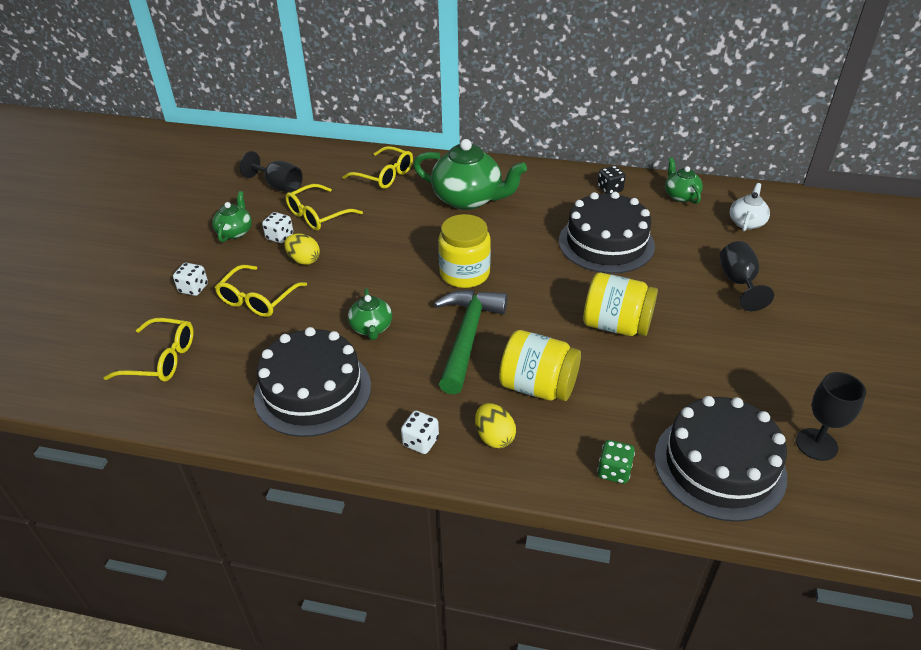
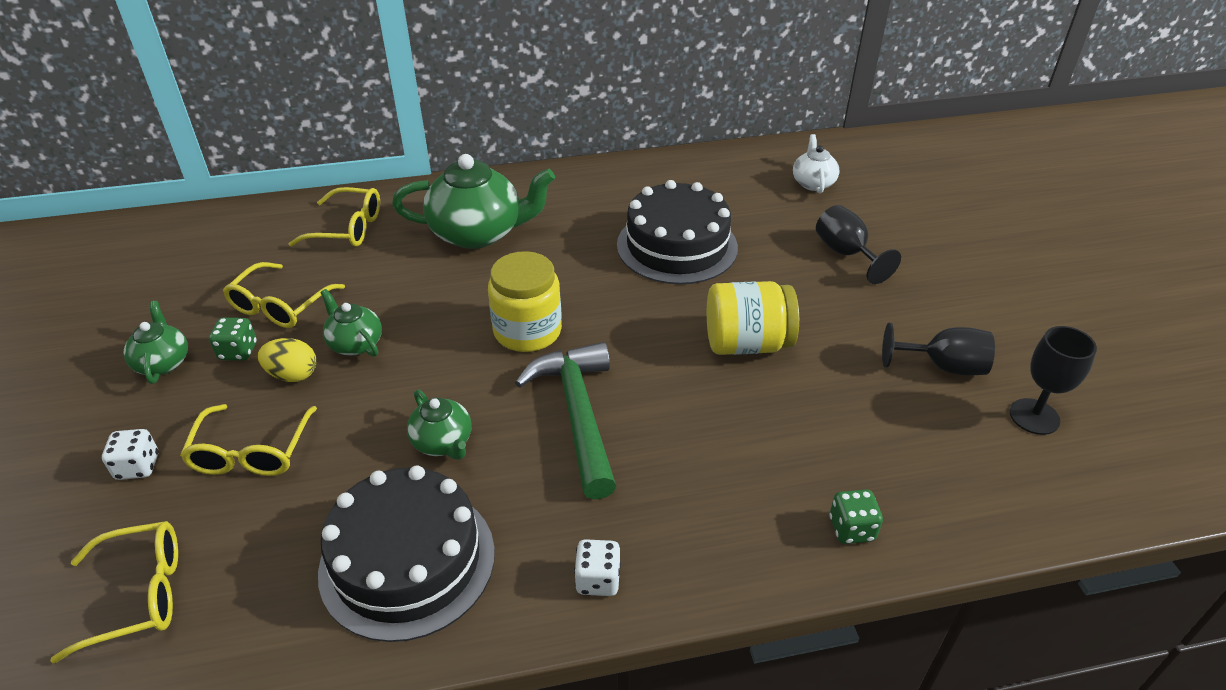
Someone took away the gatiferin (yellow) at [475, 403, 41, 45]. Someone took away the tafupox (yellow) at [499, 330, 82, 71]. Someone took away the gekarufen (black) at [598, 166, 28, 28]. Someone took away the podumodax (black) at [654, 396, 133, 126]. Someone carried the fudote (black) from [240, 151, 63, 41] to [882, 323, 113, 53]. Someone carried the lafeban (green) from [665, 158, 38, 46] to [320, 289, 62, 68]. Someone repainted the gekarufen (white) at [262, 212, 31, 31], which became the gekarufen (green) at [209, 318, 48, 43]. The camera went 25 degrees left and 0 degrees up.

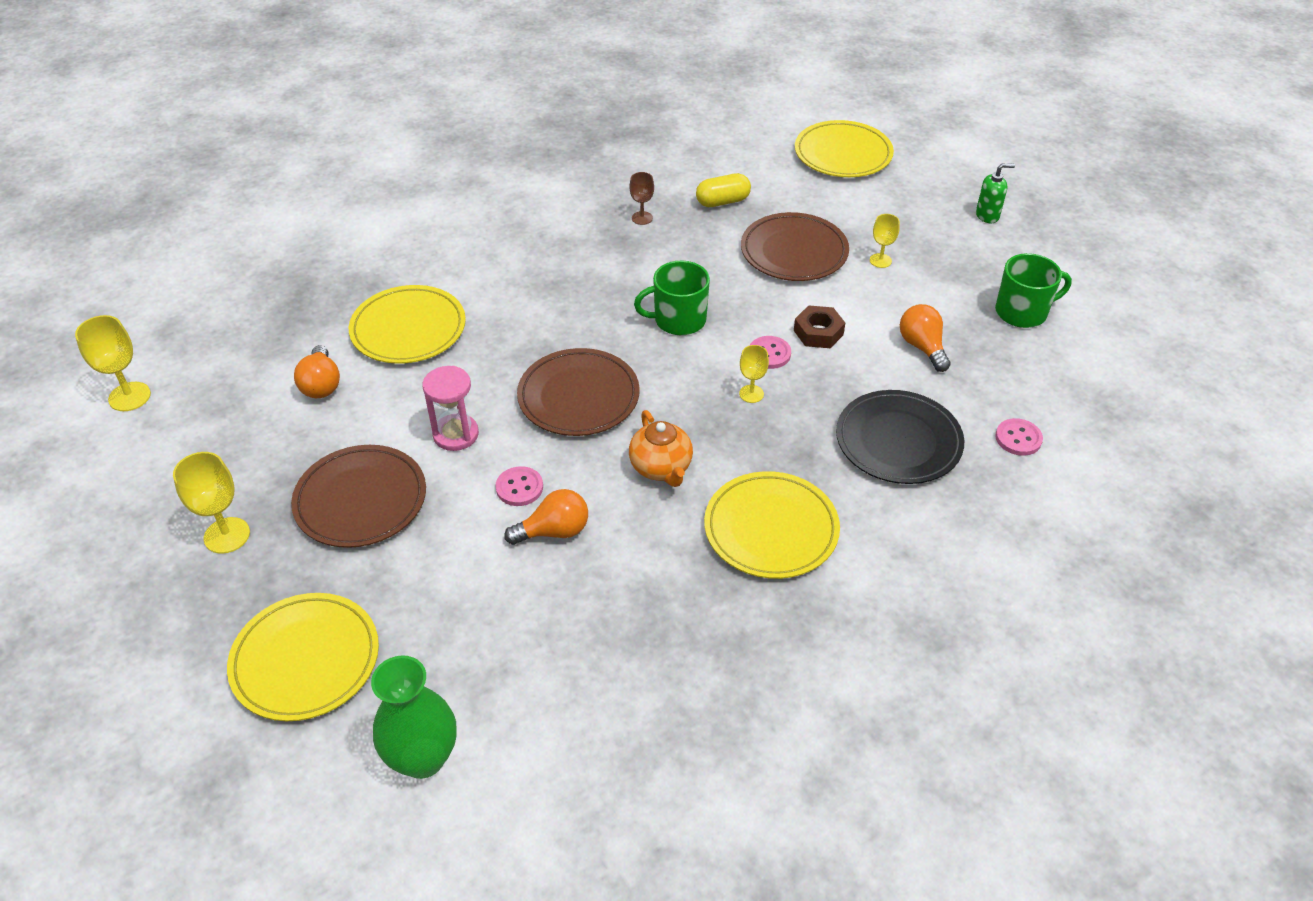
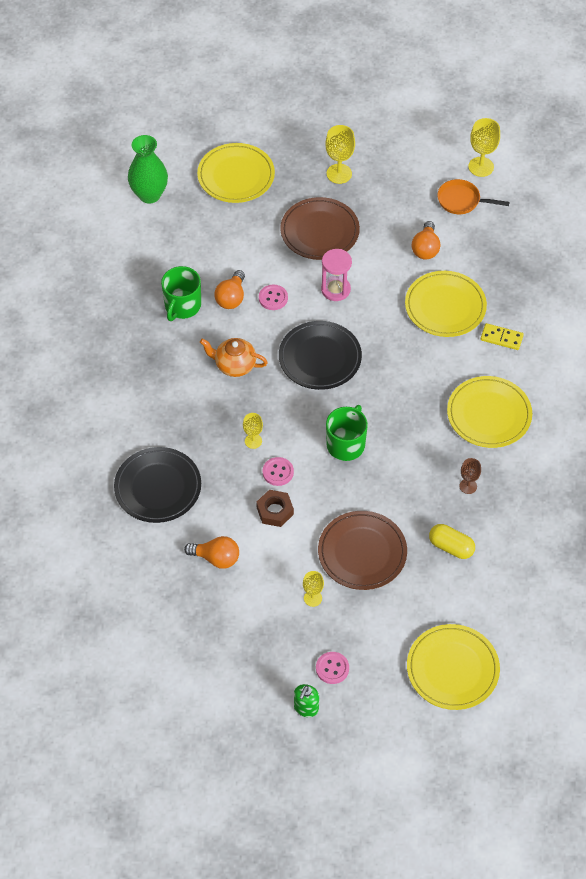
Someone put down the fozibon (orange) at [437, 179, 73, 35]. Someone put down the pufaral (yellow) at [481, 323, 43, 27]. Someone carried the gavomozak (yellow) from [704, 471, 136, 108] to [447, 376, 85, 72]. Someone carried the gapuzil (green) from [995, 253, 77, 75] to [161, 266, 40, 55]. Someone carried the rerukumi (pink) from [995, 418, 48, 38] to [316, 652, 33, 32]. Someone repainted the gavomozak (brown) at [517, 348, 123, 88], which became the gavomozak (black) at [279, 321, 83, 69]. Someone rotated the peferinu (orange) at [294, 345, 46, 53] by 105 degrees counterclockwise. Someone rotated the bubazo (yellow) at [696, 173, 55, 34] by 75 degrees counterclockwise. The camera went 125 degrees right and 10 degrees up.

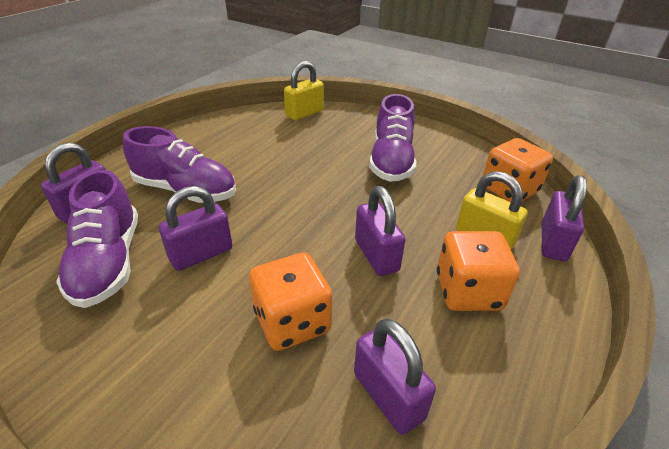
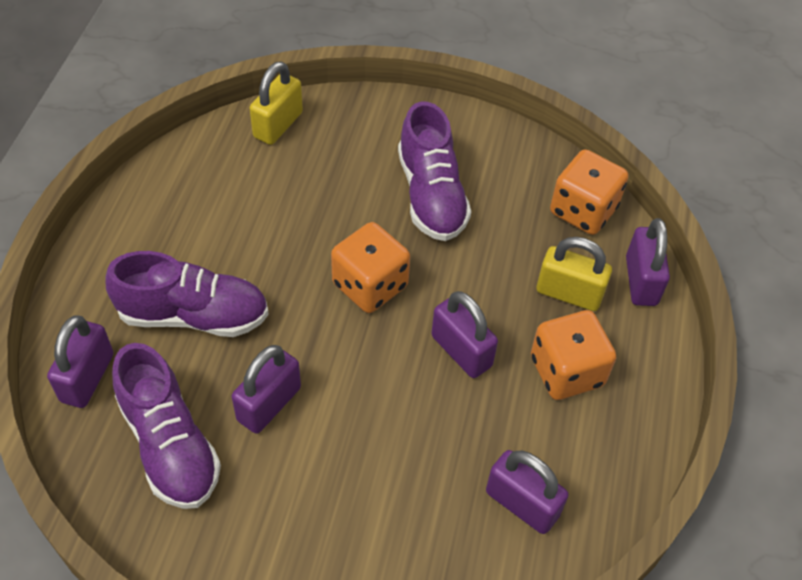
Someone carried the gekarufen (orange) from [249, 252, 83, 99] to [331, 222, 79, 91]. The camera went 20 degrees left and 15 degrees up.

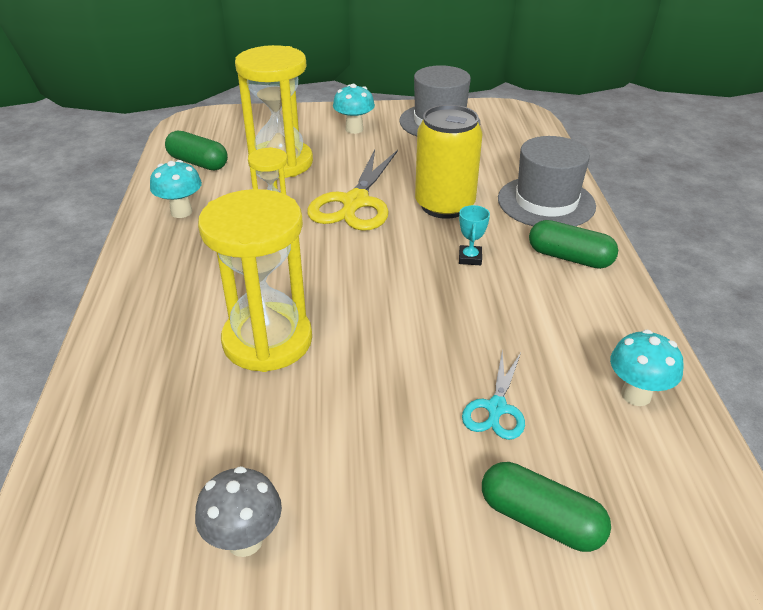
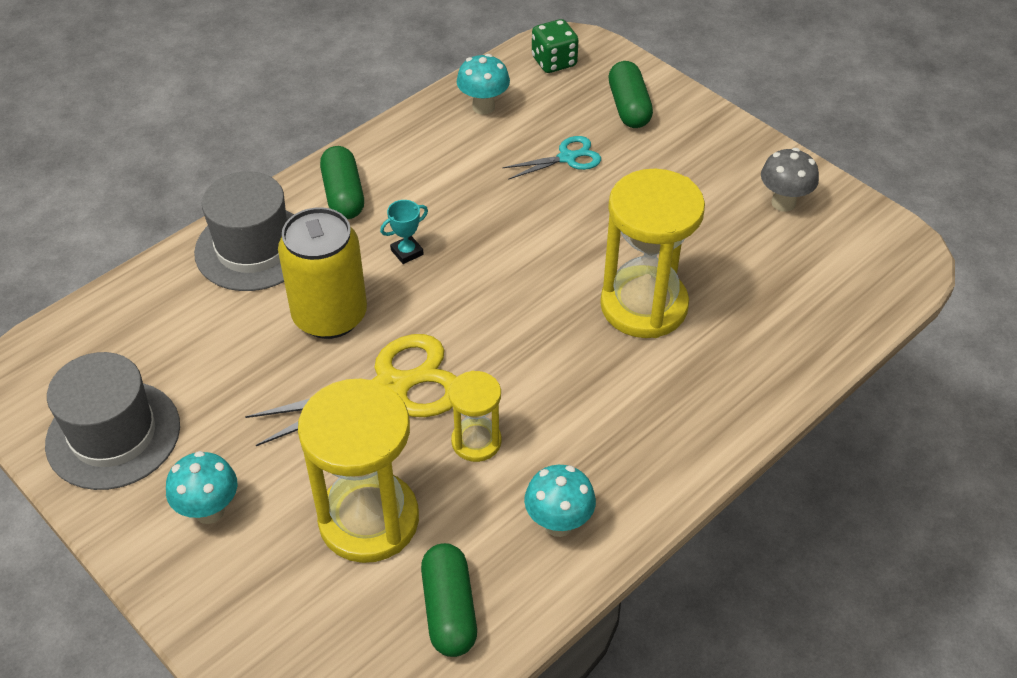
Someone put down the gekarufen (green) at [532, 19, 47, 54]. The camera went 130 degrees left and 10 degrees up.

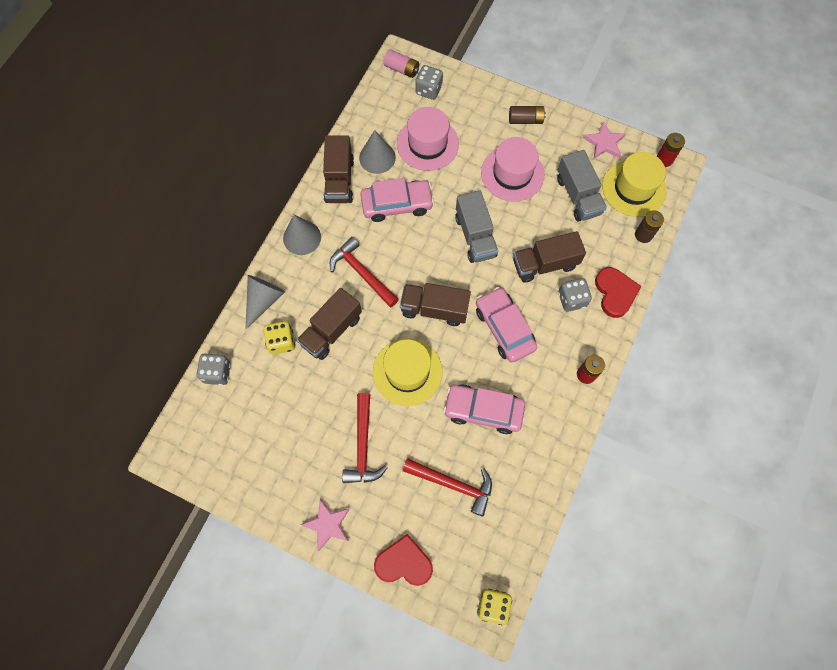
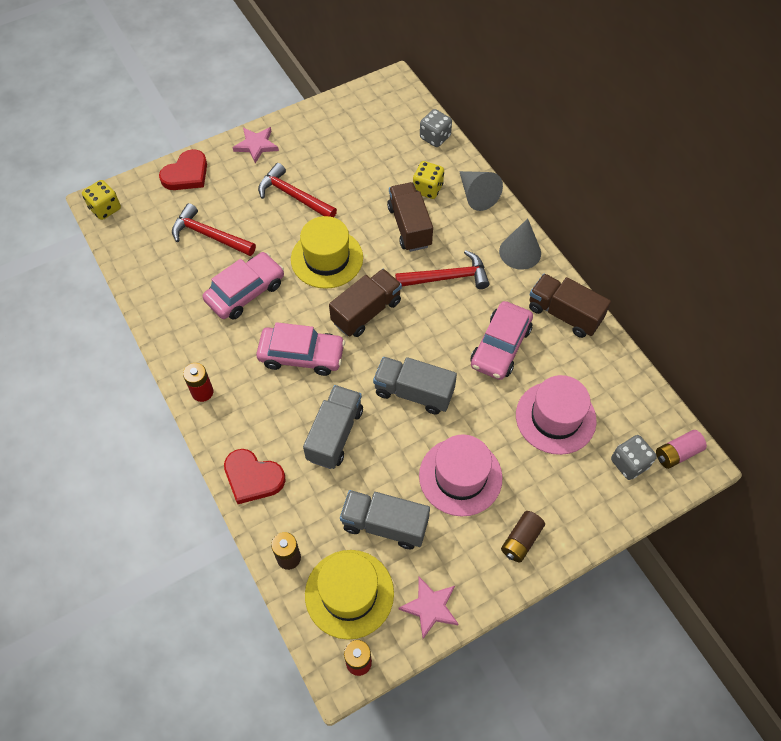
Someone took away the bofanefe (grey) at [359, 130, 37, 44]. Someone took away the gekarufen (grey) at [558, 278, 34, 34]. Someone repainted the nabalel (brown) at [513, 231, 73, 52], which became the nabalel (grey) at [303, 385, 60, 84]. Someone rotated the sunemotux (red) at [402, 458, 90, 59] by 60 degrees clockwise. The camera went 125 degrees right and 10 degrees down.

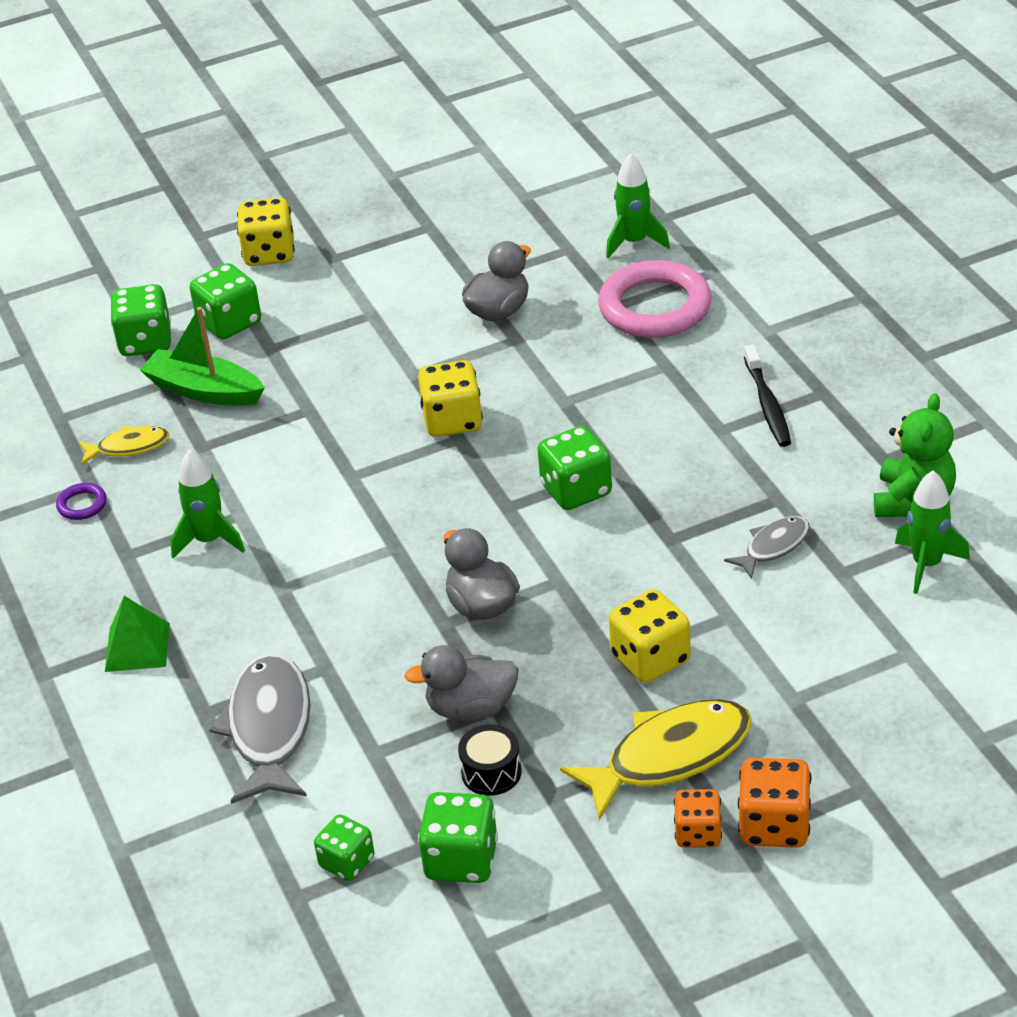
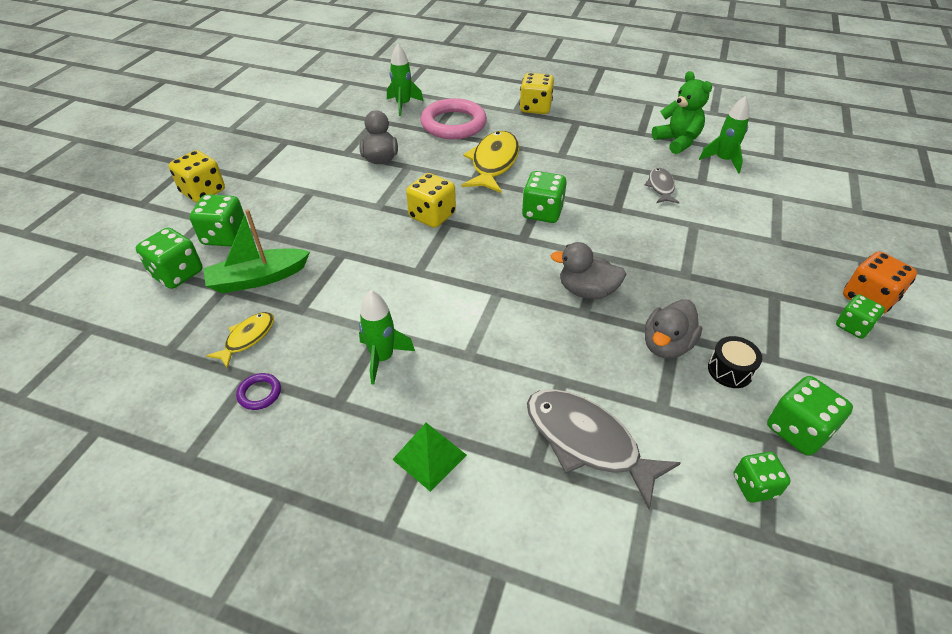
Someone took away the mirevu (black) at [744, 345, 47, 102]. Someone carried the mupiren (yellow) from [560, 699, 192, 121] to [462, 131, 57, 62]. Someone carried the gekarufen (yellow) from [609, 589, 82, 94] to [520, 73, 34, 41]. Someone repainted the gekarufen (orange) at [674, 789, 48, 59], which became the gekarufen (green) at [836, 294, 49, 45]. The camera went 50 degrees left and 5 degrees up.

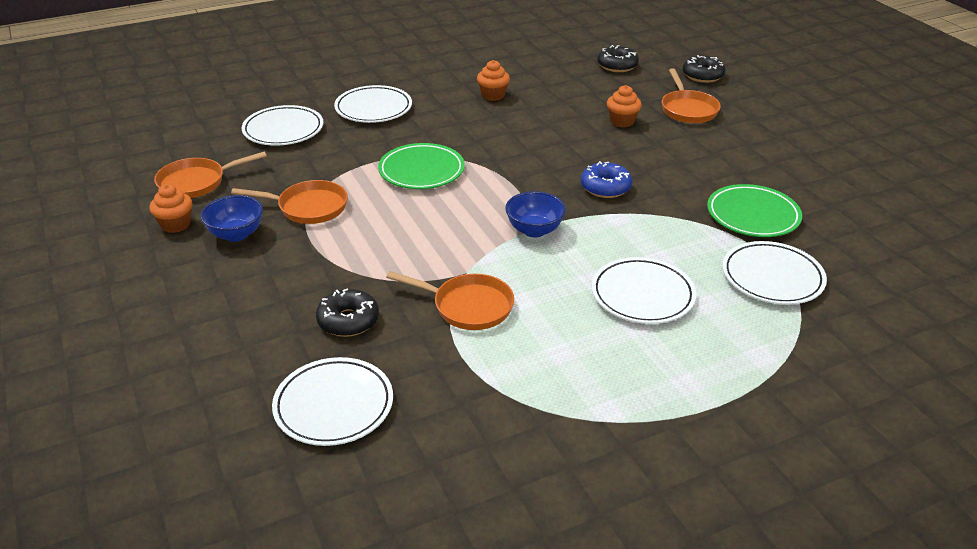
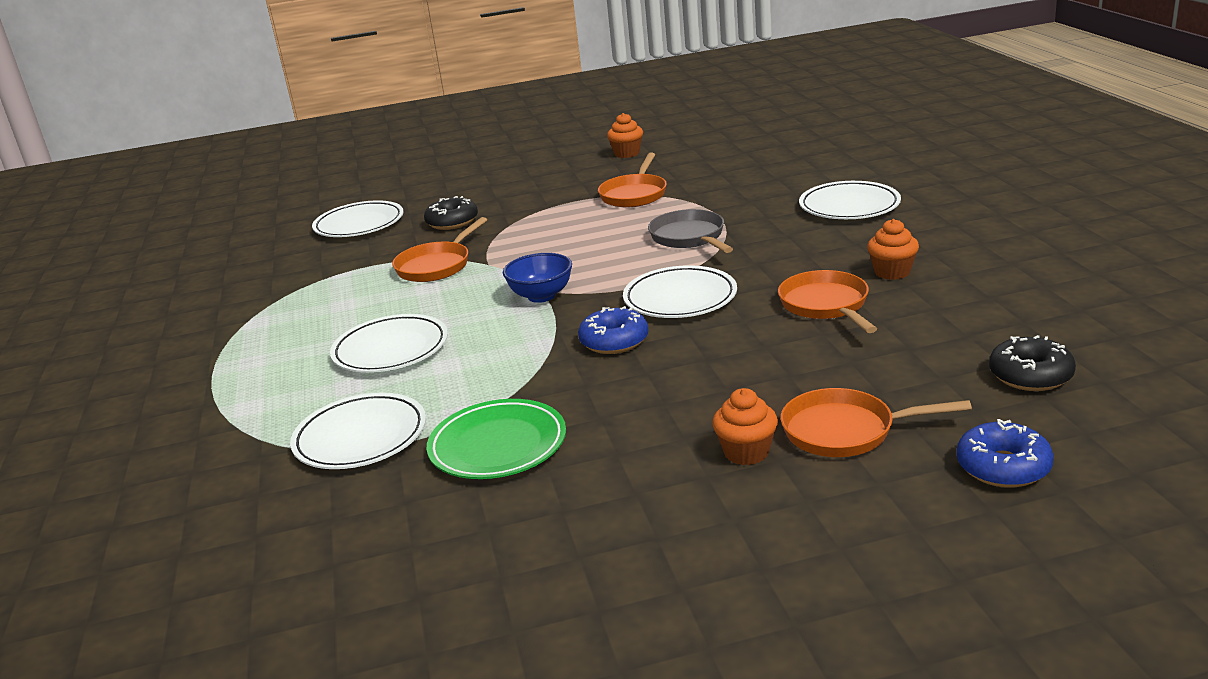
Someone took away the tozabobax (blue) at [201, 195, 62, 47]. Someone carried the fozibon (orange) from [154, 151, 113, 47] to [778, 270, 99, 63]. Someone carried the gavomozak (white) from [242, 105, 81, 41] to [623, 265, 114, 53]. Someone carried the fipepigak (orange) from [607, 85, 35, 42] to [712, 388, 66, 77]. Someone swapped the gavomozak (green) at [378, 143, 87, 46] for the fozibon (grey) at [648, 209, 85, 44]. Someone repainted the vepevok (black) at [683, 55, 43, 28], which became the vepevok (blue) at [956, 419, 98, 69]. The camera went 105 degrees right and 10 degrees down.

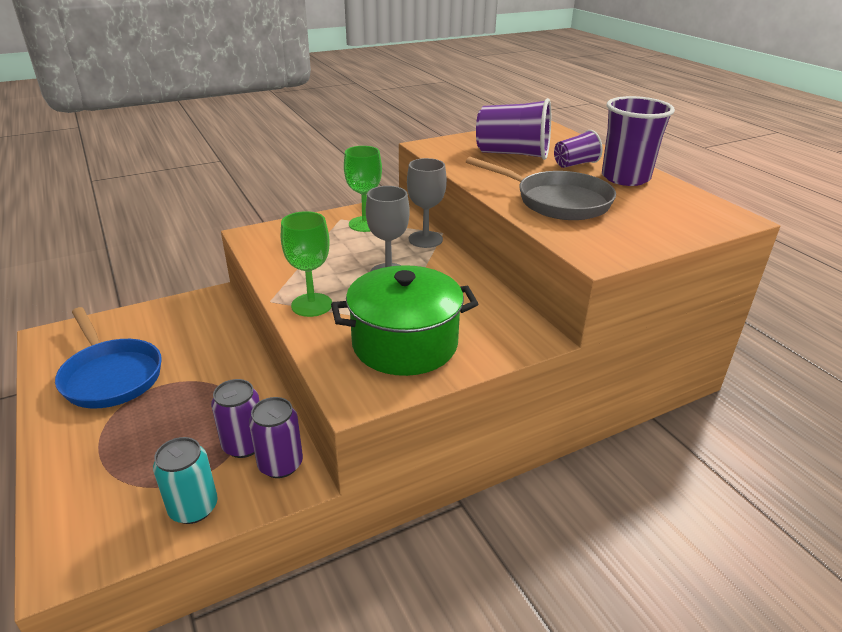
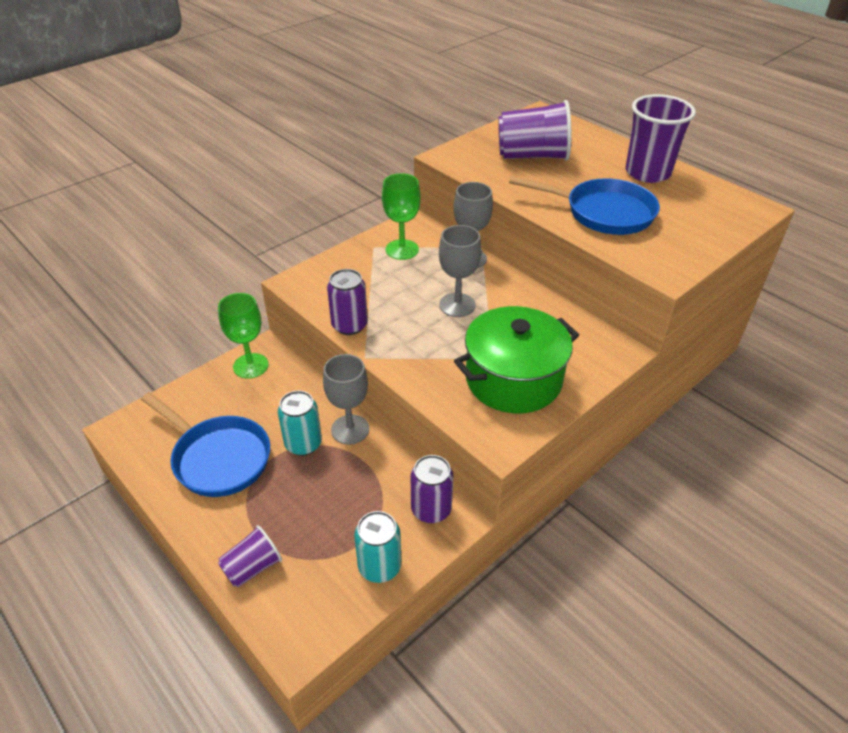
Someone put down the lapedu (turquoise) at [278, 391, 44, 65]. Someone put down the fudote (grey) at [323, 354, 46, 91]. Someone carried the lapedu (purple) from [211, 379, 48, 79] to [327, 269, 41, 66]. Someone carried the fudote (green) from [281, 211, 51, 106] to [218, 293, 51, 86]. Someone carried the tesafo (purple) from [554, 130, 49, 38] to [218, 525, 64, 62]. Someone repainted the fozibon (grey) at [466, 157, 150, 63], which became the fozibon (blue) at [509, 176, 151, 59]. The camera went 15 degrees left and 10 degrees up.

